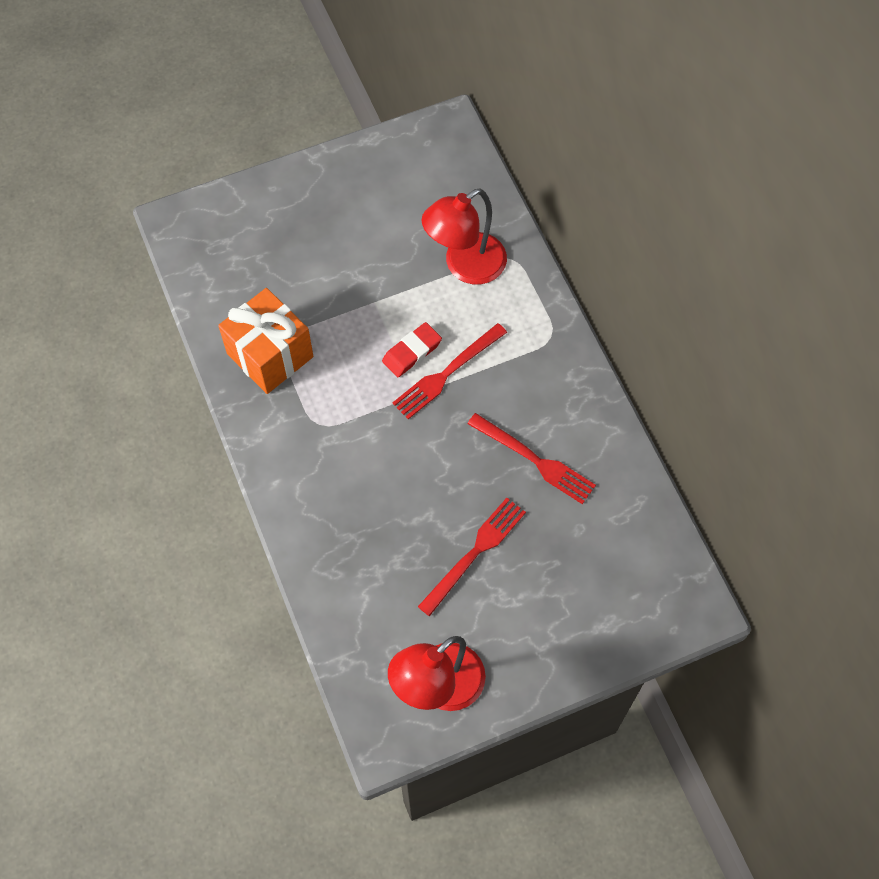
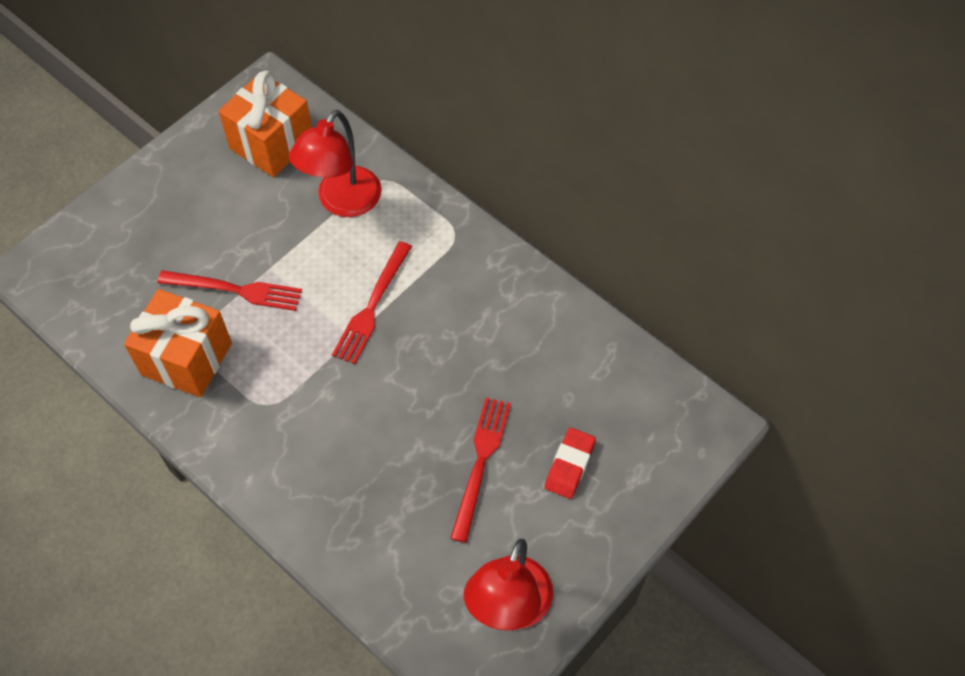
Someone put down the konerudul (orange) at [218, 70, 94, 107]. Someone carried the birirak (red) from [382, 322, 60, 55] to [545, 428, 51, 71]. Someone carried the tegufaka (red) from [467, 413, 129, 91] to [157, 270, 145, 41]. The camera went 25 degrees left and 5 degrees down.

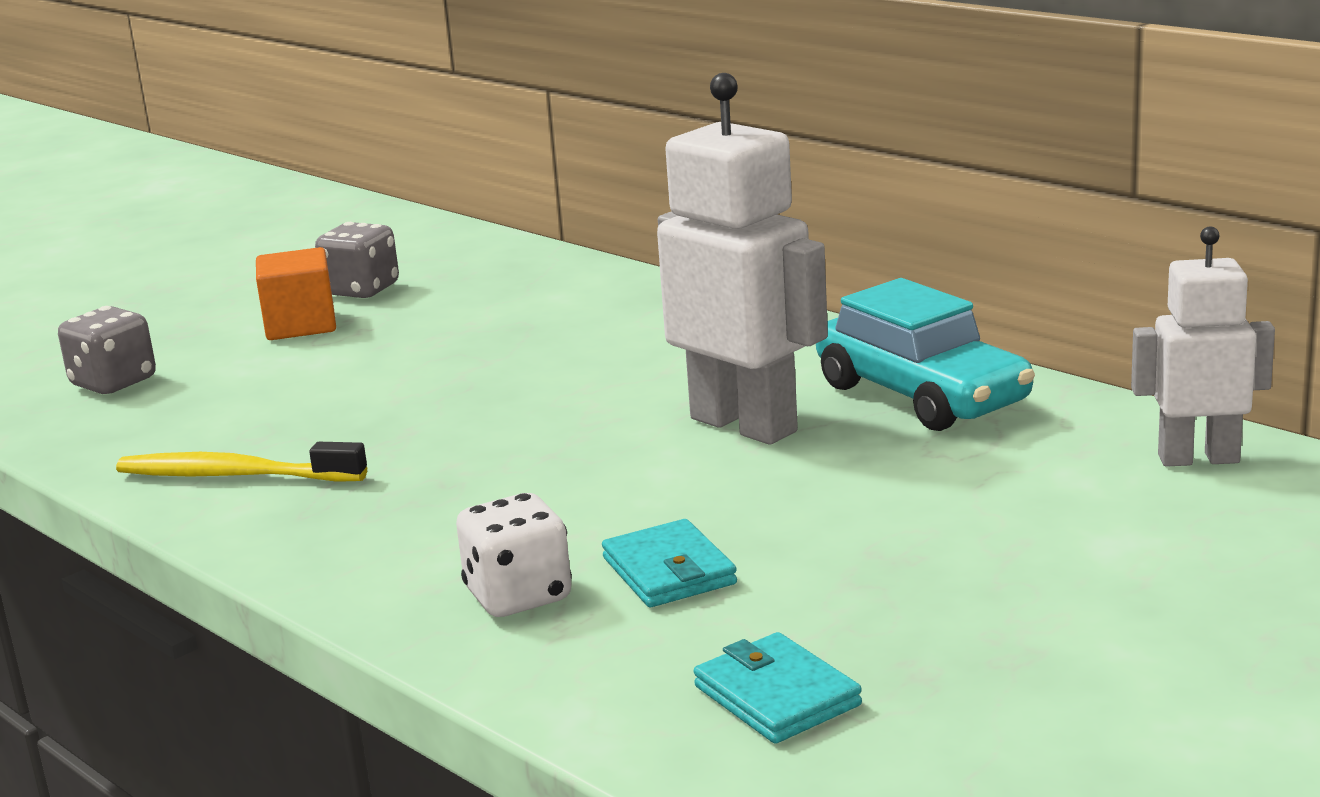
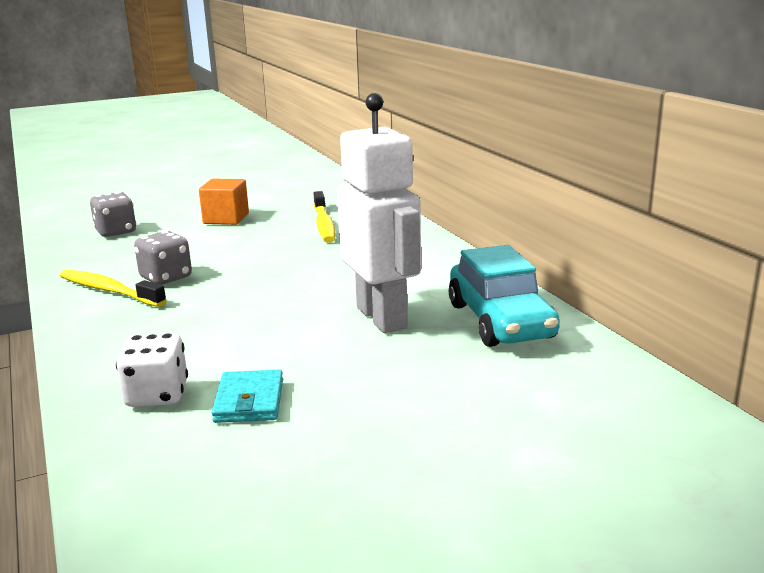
Someone took away the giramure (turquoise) at [694, 632, 168, 112]. Someone took away the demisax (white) at [1131, 226, 144, 241]. Someone put down the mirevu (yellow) at [314, 191, 21, 52]. Someone carried the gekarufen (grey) from [315, 222, 84, 76] to [134, 231, 58, 54]. The camera went 20 degrees right and 0 degrees up.

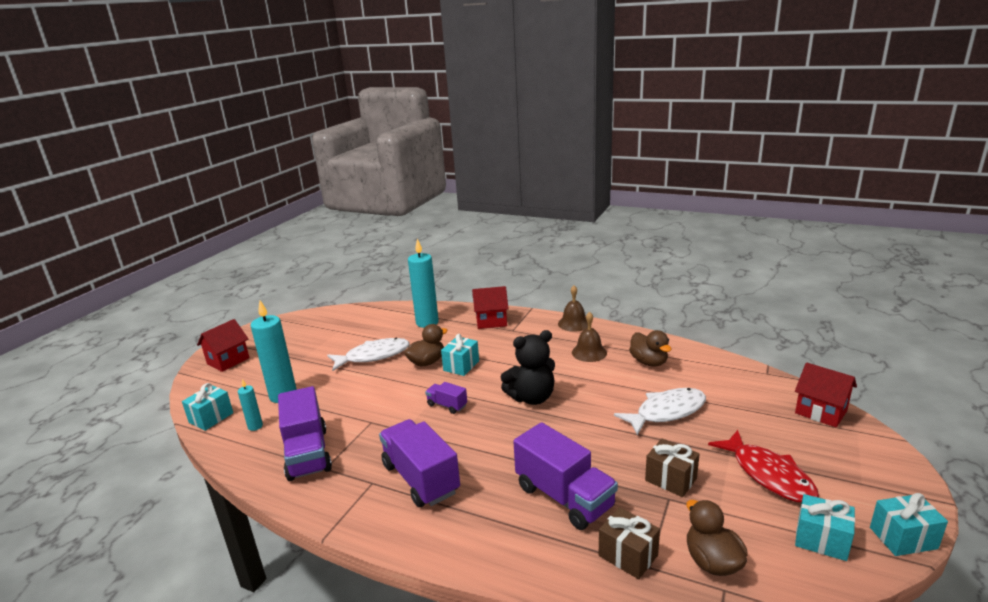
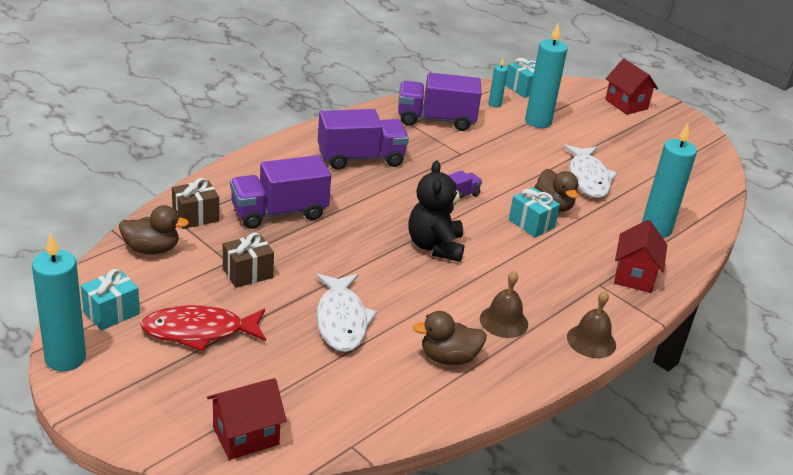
Someone swapped the konerudul (turquoise) at [870, 493, 78, 63] for the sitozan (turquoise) at [32, 232, 54, 140]. The camera went 105 degrees right and 10 degrees up.

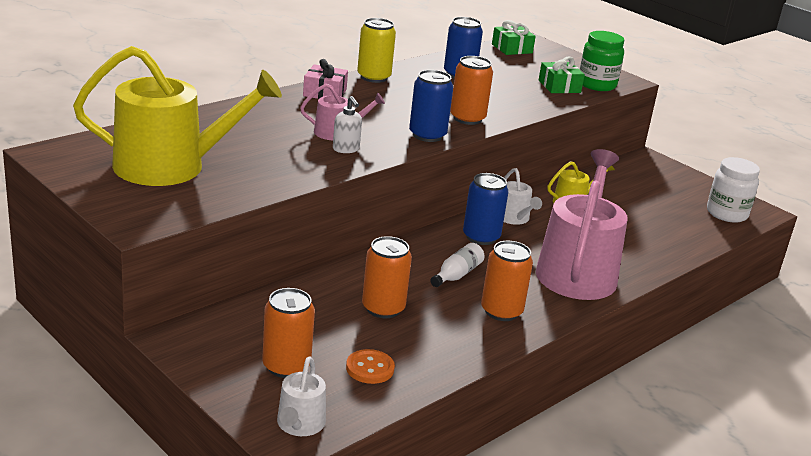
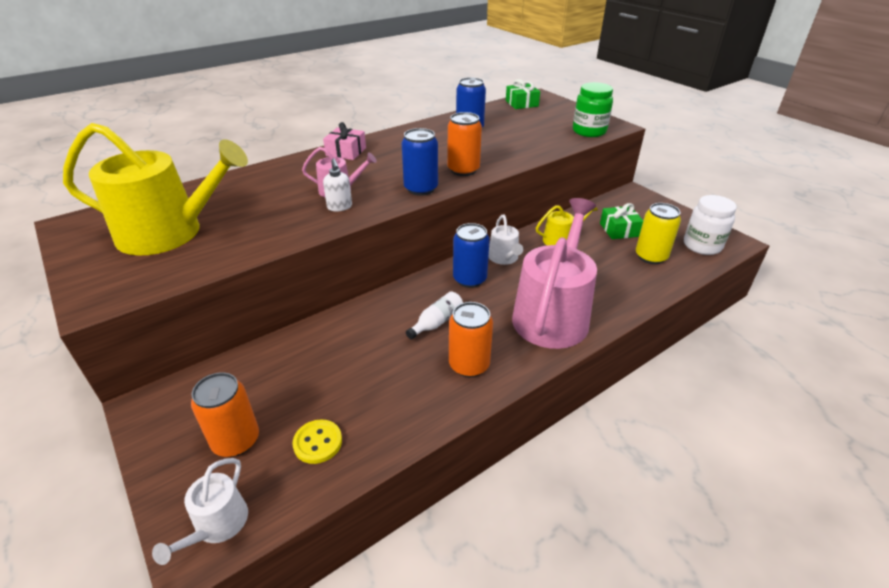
Someone took away the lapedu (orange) at [362, 236, 50, 82]. Someone carried the lapedu (yellow) from [357, 18, 39, 65] to [636, 203, 45, 61]. Someone carried the konerudul (green) from [539, 56, 46, 37] to [600, 203, 43, 36]. Someone repainted the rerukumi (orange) at [346, 349, 49, 35], which became the rerukumi (yellow) at [292, 419, 50, 45]. The camera went 10 degrees right and 10 degrees up.

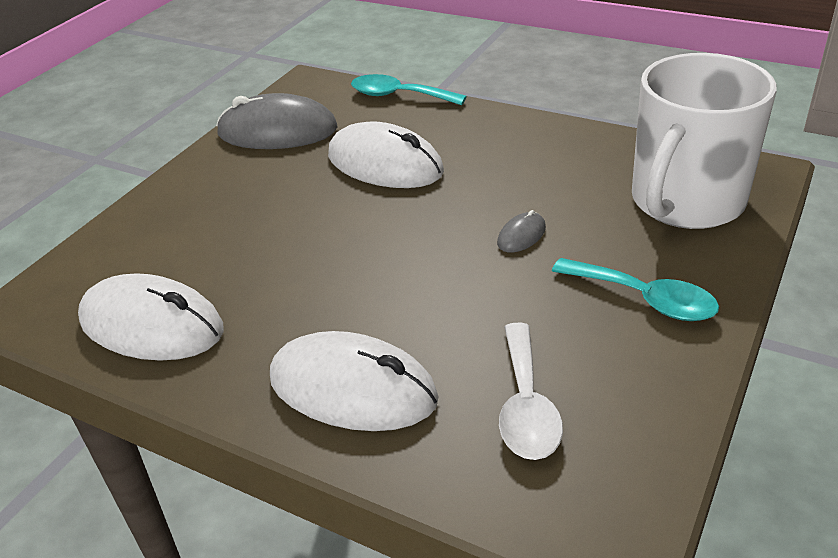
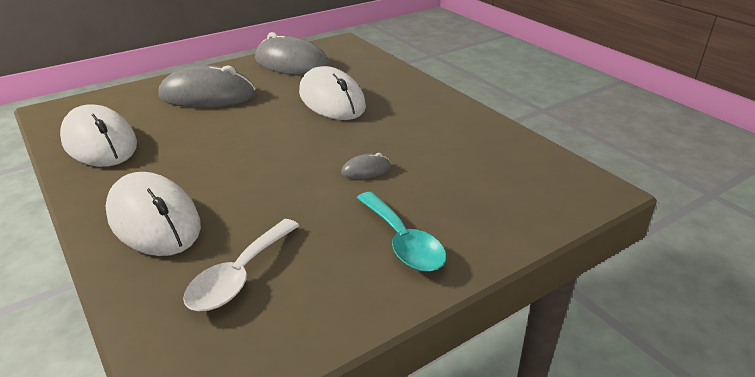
Someone took away the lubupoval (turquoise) at [351, 74, 116, 31]. Someone took away the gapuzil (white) at [632, 53, 145, 176]. Someone put down the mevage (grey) at [158, 65, 98, 43]. The camera went 25 degrees right and 5 degrees down.

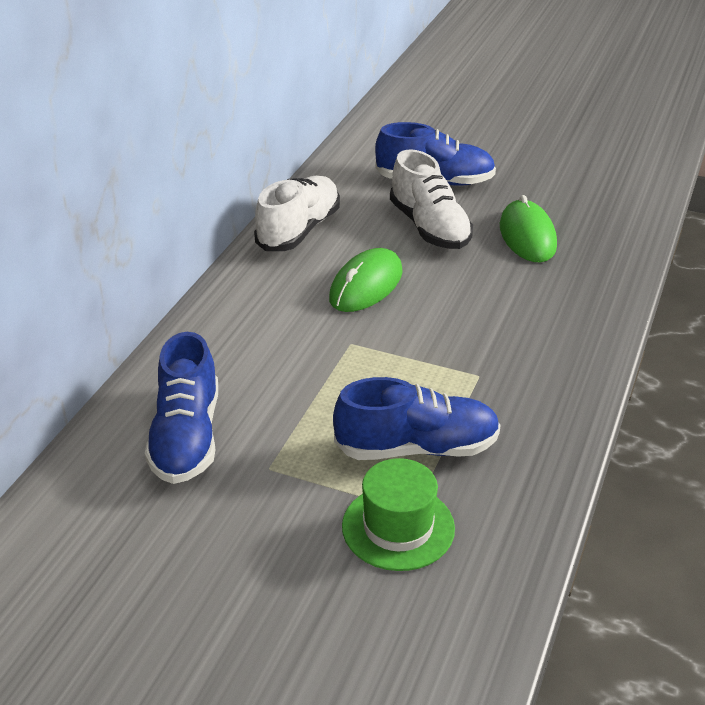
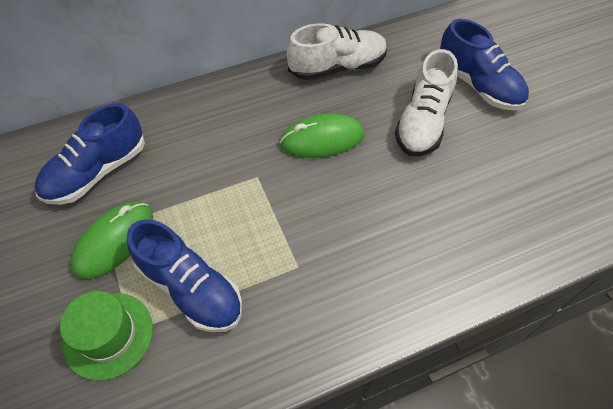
Someone carried the mevage (green) from [500, 195, 57, 67] to [70, 202, 83, 77]. The camera went 45 degrees right and 20 degrees up.

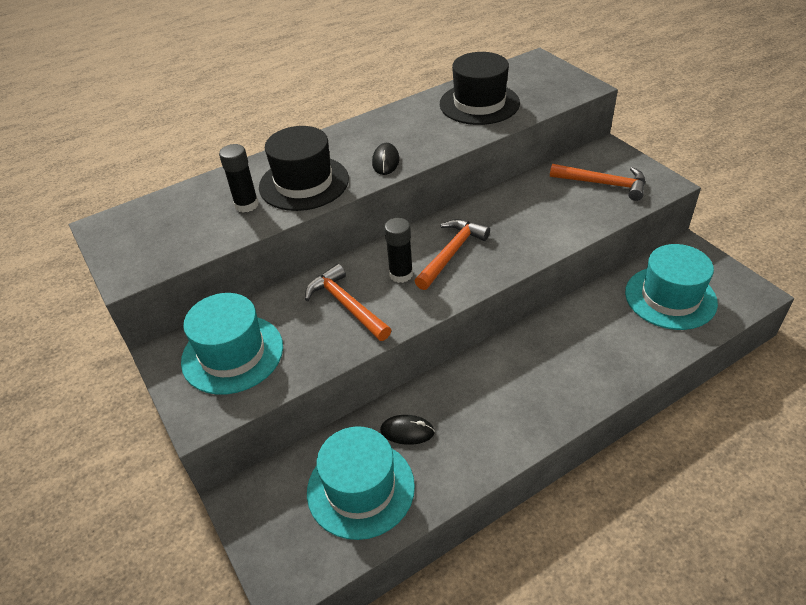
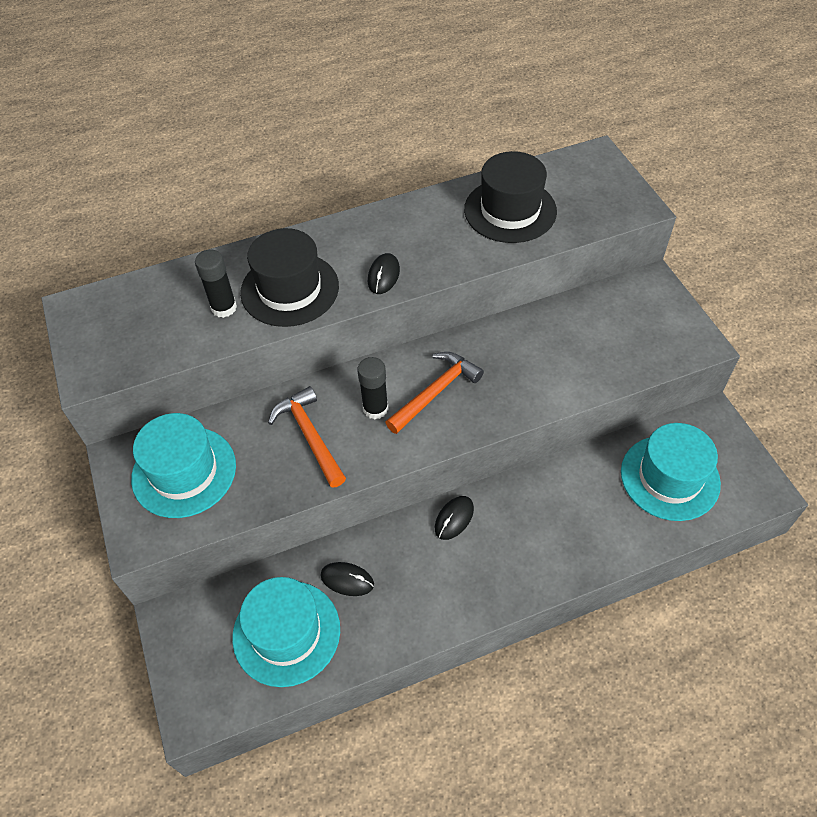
Someone took away the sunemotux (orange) at [550, 164, 95, 37]. Someone put down the mevage (black) at [435, 496, 39, 44]. The camera went 10 degrees right and 10 degrees up.

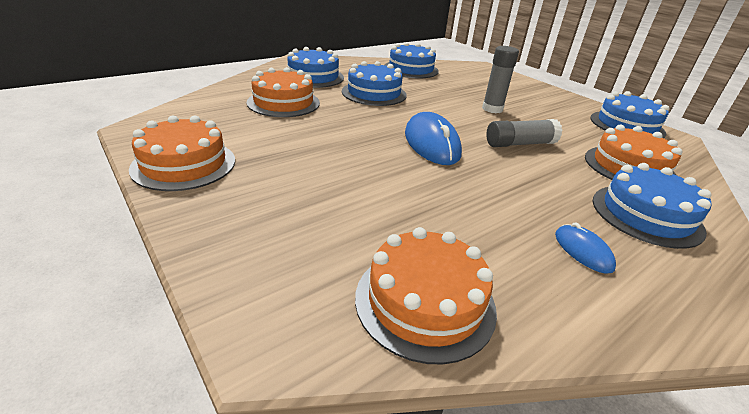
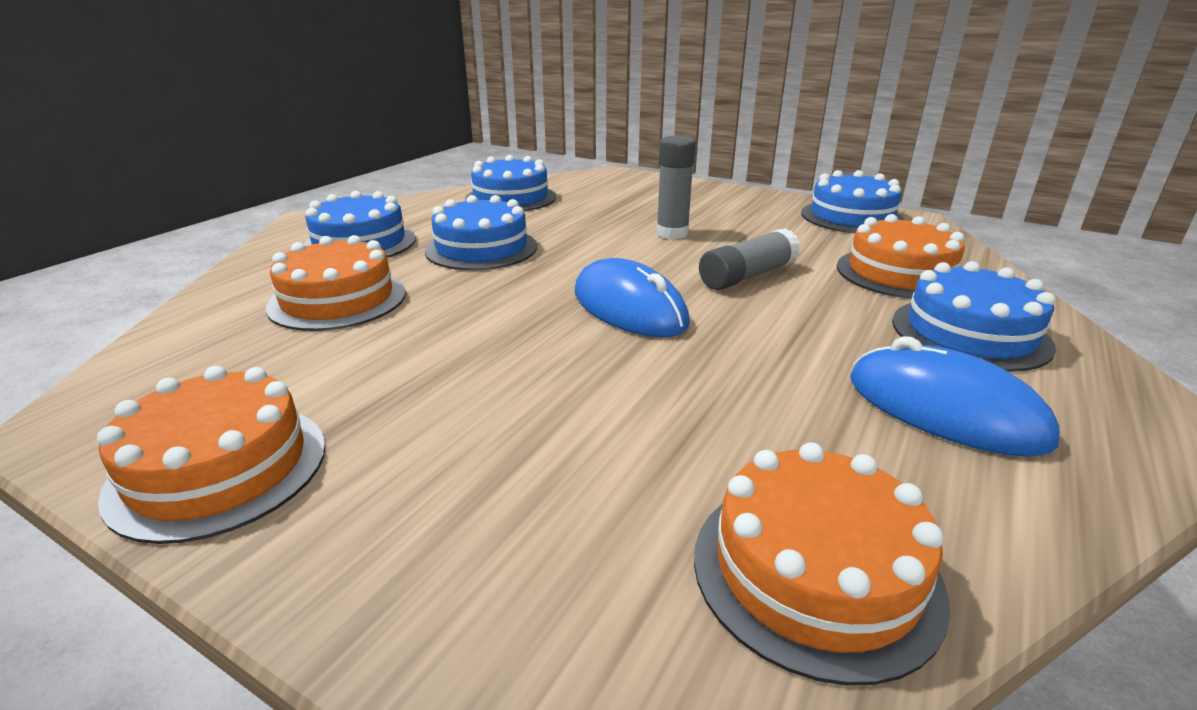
Someone scaled the mevage (blue) at [555, 223, 61, 51] by 1.88. The camera went 20 degrees left and 5 degrees down.

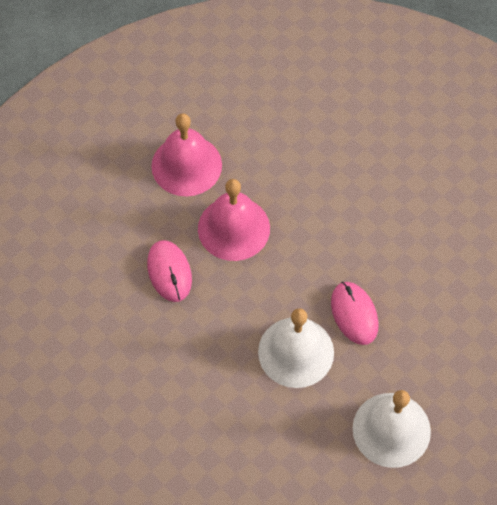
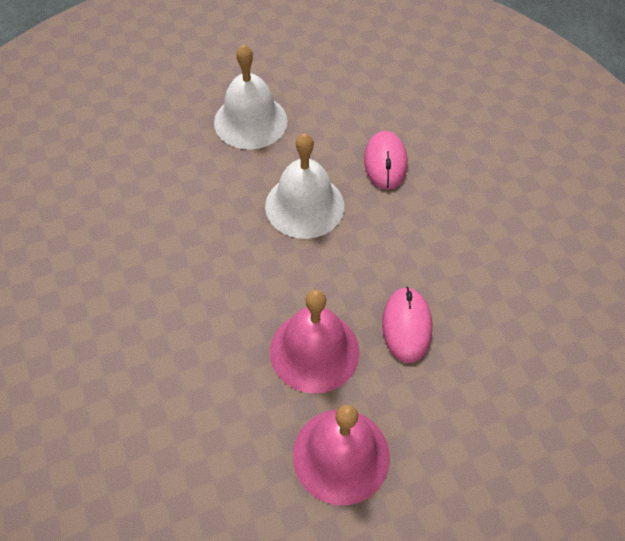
Someone carried the mevage (pink) from [331, 282, 48, 63] to [364, 131, 43, 59]. The camera went 160 degrees left and 5 degrees down.

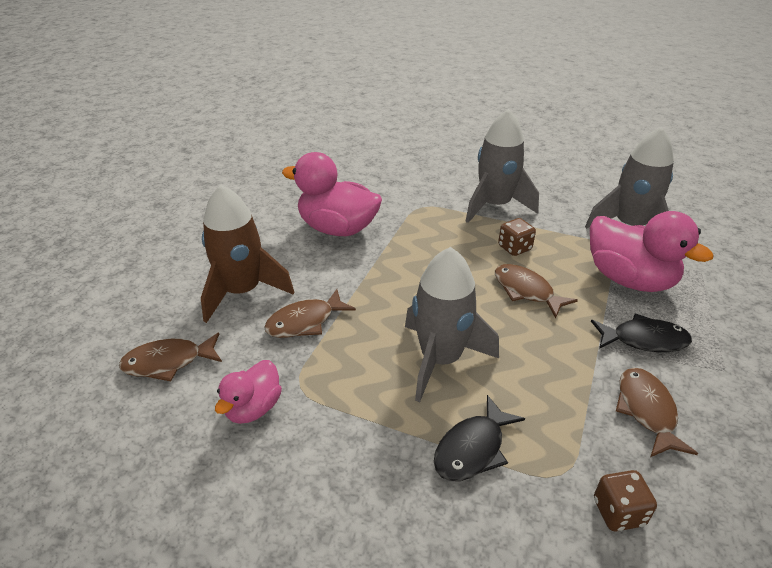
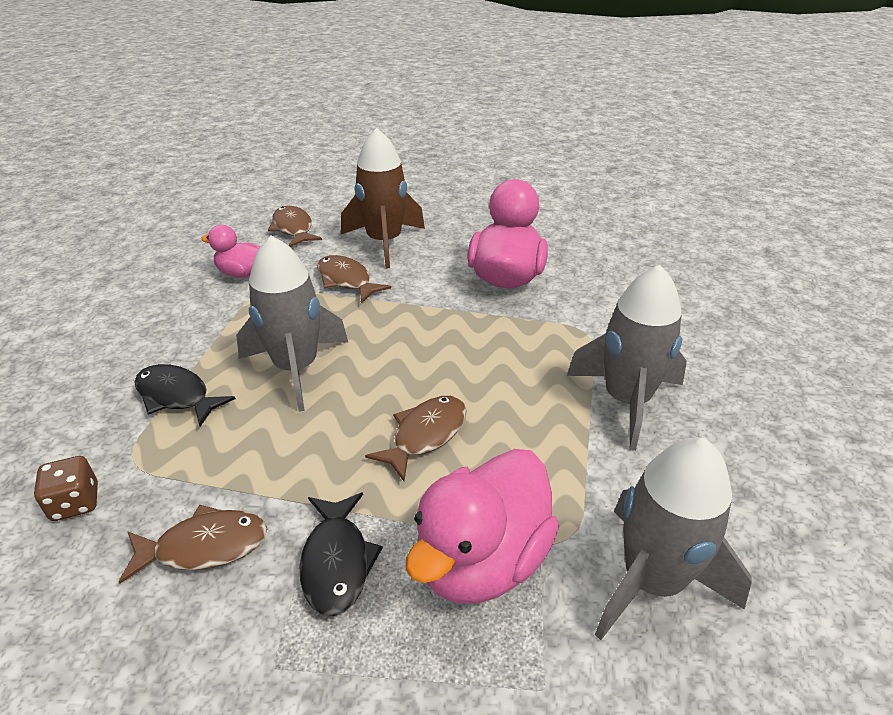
Someone took away the gekarufen (brown) at [498, 218, 38, 38]. The camera went 80 degrees right and 0 degrees up.

